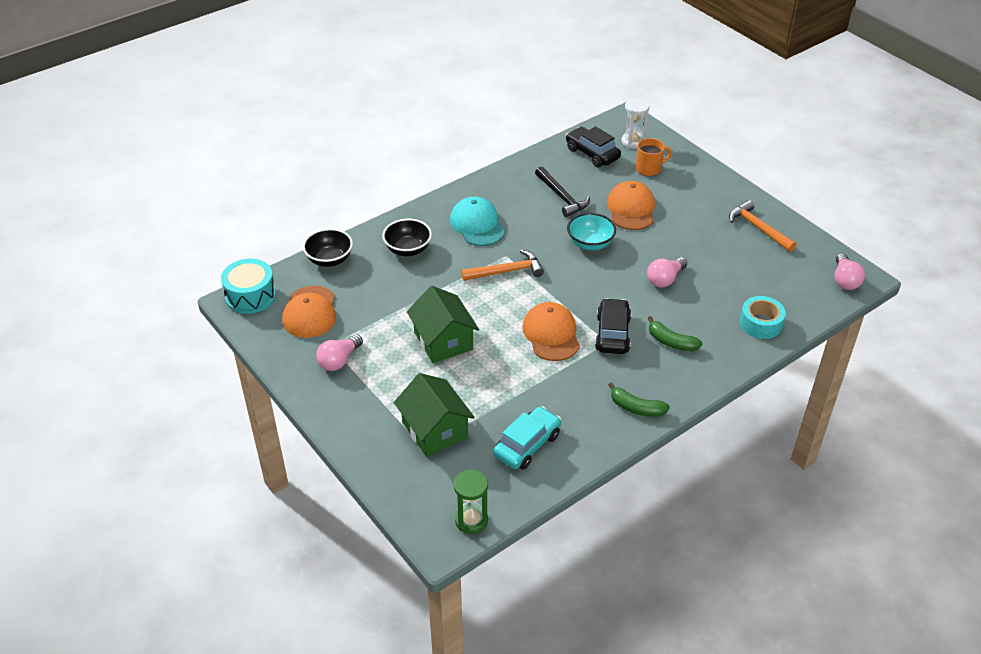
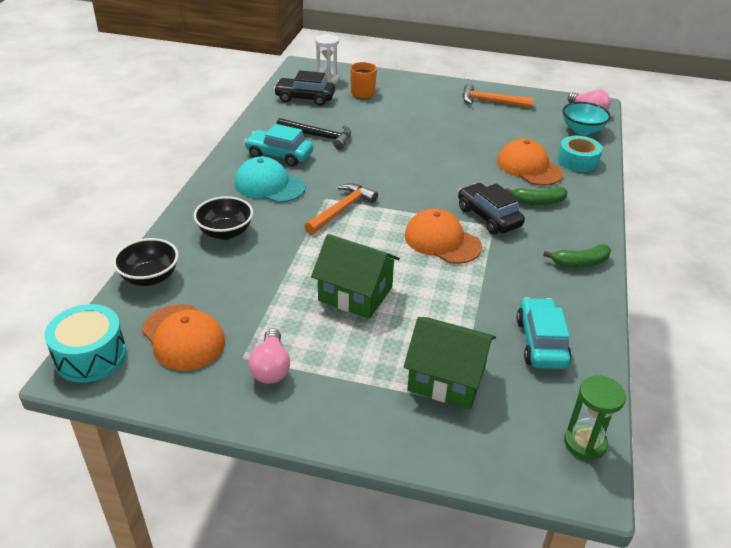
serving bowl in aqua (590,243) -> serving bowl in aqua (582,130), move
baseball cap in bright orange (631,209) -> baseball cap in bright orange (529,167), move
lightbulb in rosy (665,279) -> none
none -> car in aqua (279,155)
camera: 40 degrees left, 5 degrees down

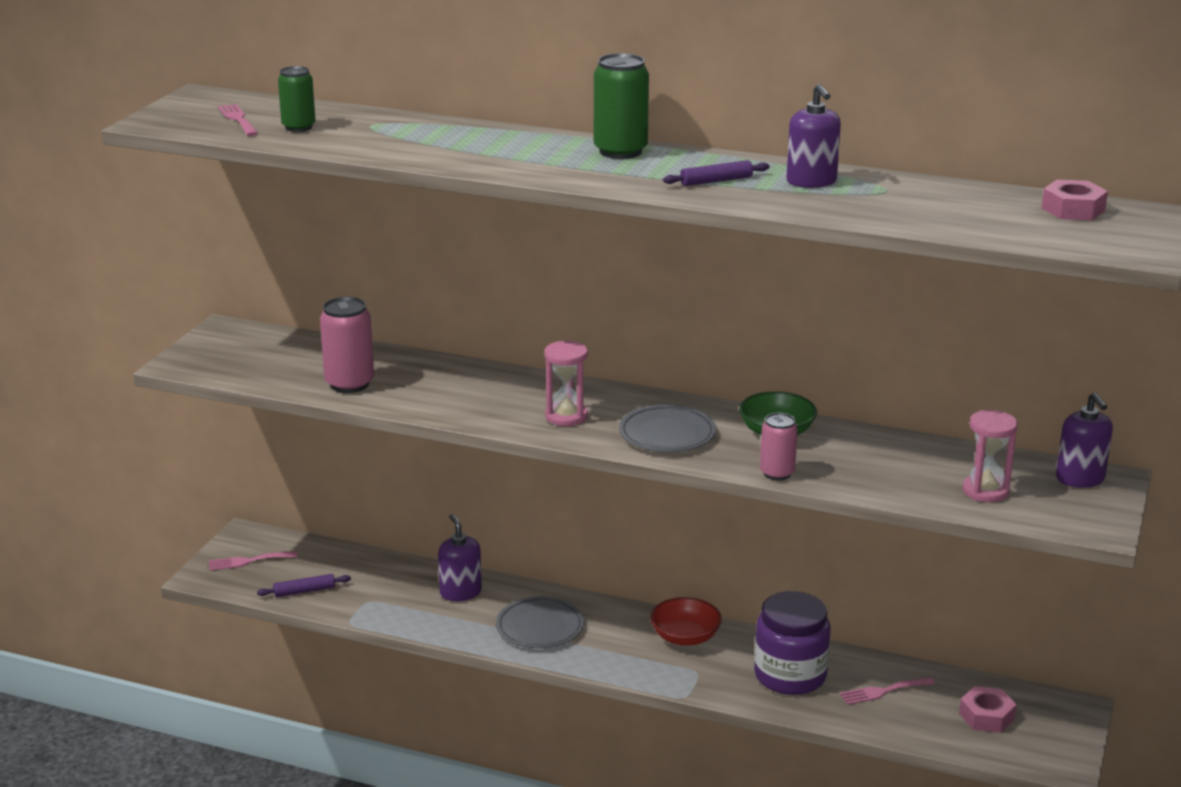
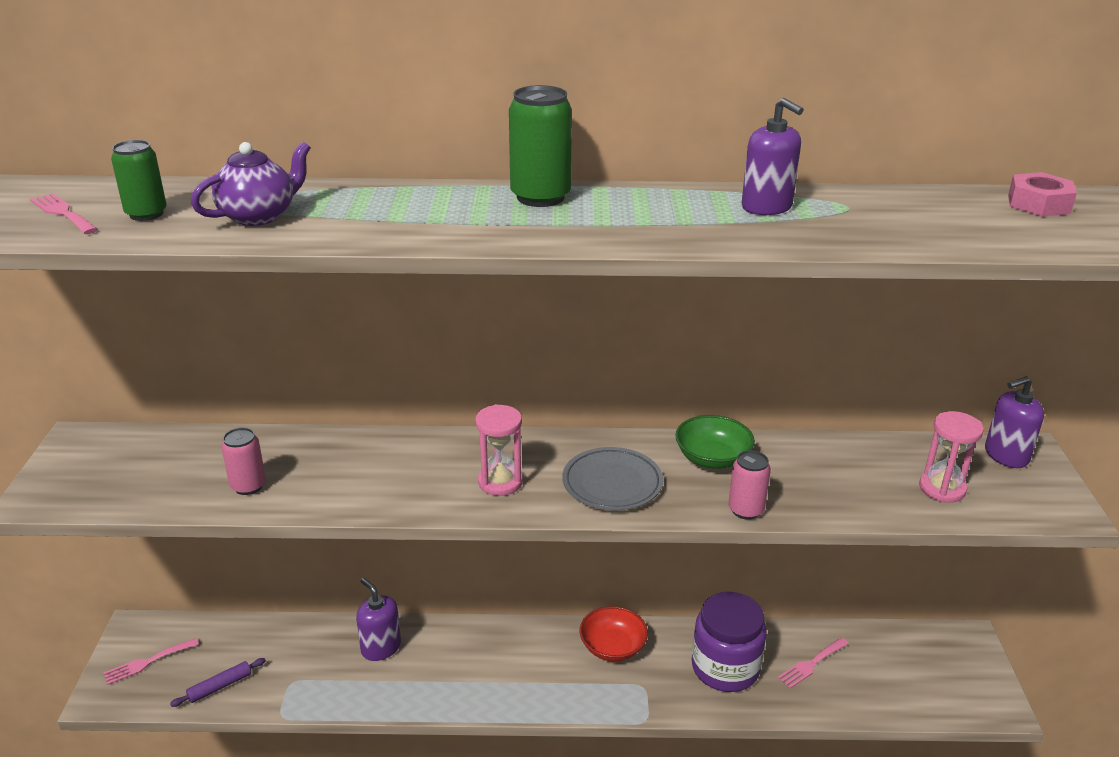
soda can in rosy (349,384) -> soda can in rosy (248,486), x0.65
flat dish in grey (540,627) -> none
pastry roller in royal purple (716,181) -> none
hex nut in rosy (986,716) -> none
pump bottle in royal purple (1080,479) -> pump bottle in royal purple (1006,455), 105 degrees clockwise
none -> teapot in royal purple (259,216)
camera: 20 degrees left, 5 degrees up

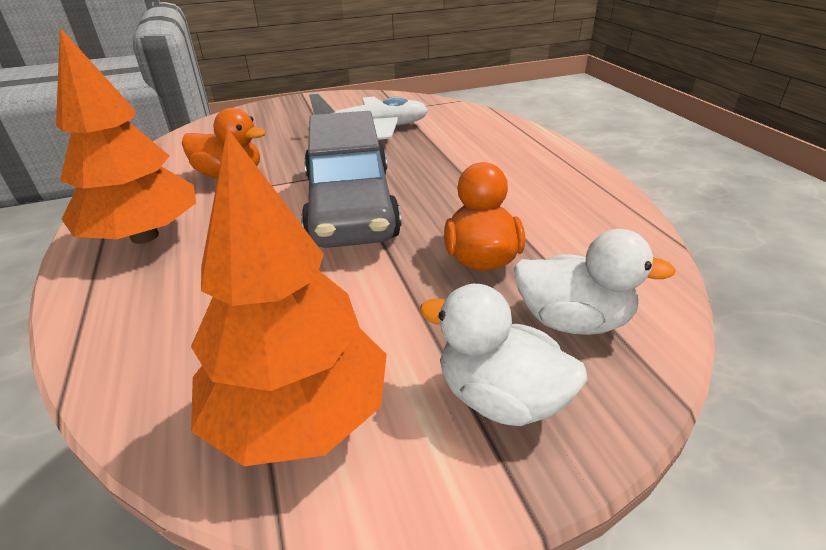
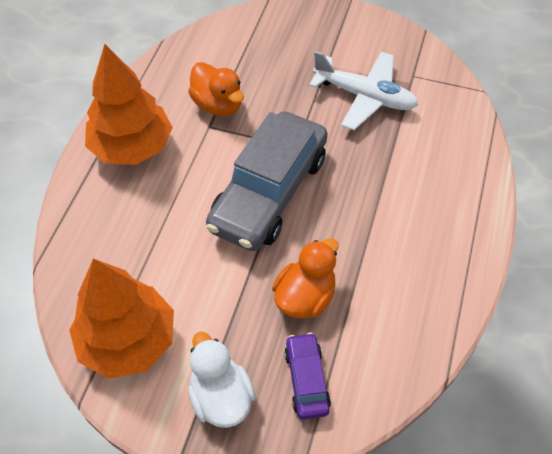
toy duck in snow-white (572,321) -> car in royal purple (306,380)
camera: 35 degrees right, 20 degrees up

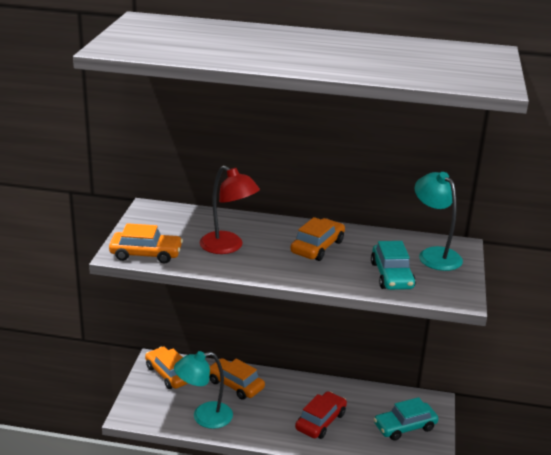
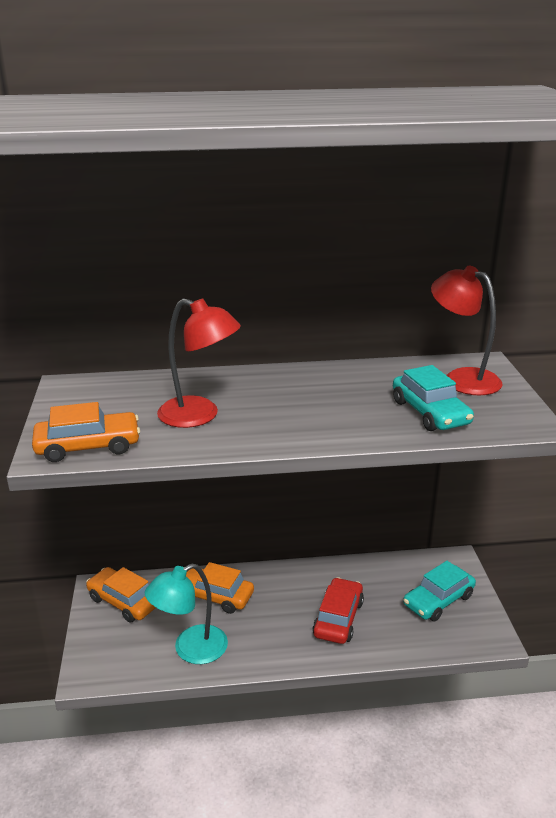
car in bright orange (317,247) -> none
reading lamp in aqua (434,254) -> reading lamp in scarlet (462,378)
camera: 15 degrees left, 0 degrees up

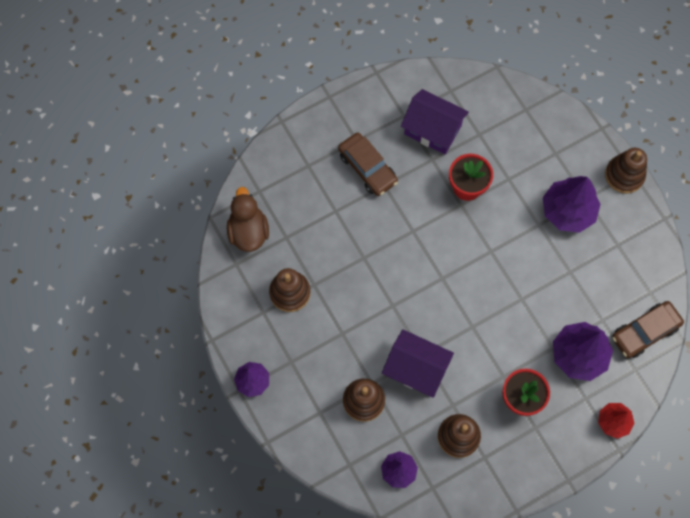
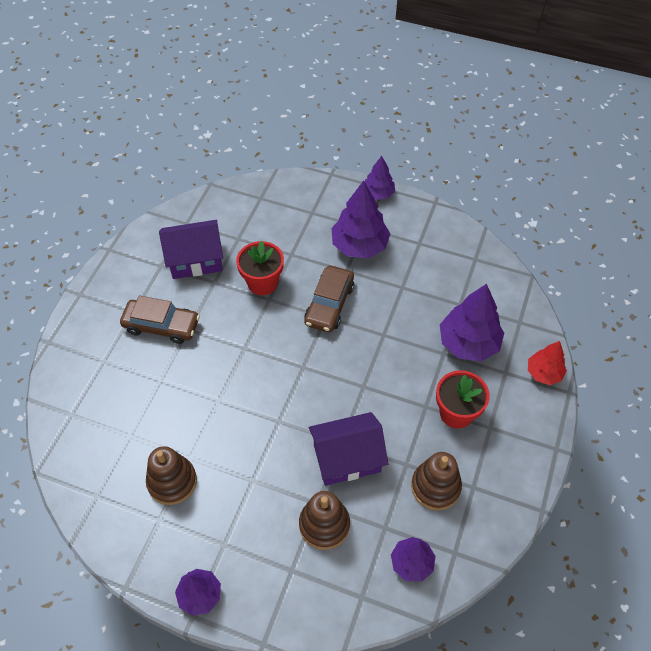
toy duck in dark brown (248,231) -> none
ring stacker in dark brown (624,175) -> tree in royal purple (378,193)
car in dark brown (645,332) -> car in dark brown (329,304), move
camera: 40 degrees left, 15 degrees down

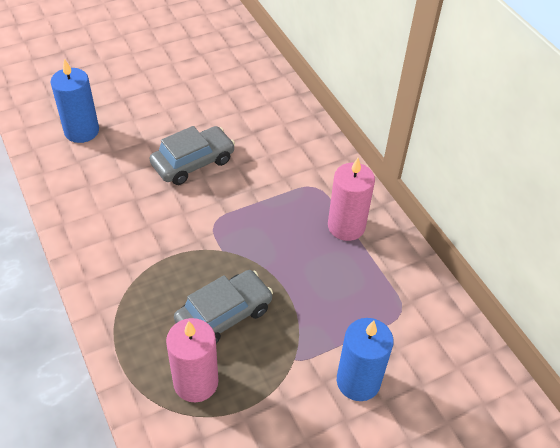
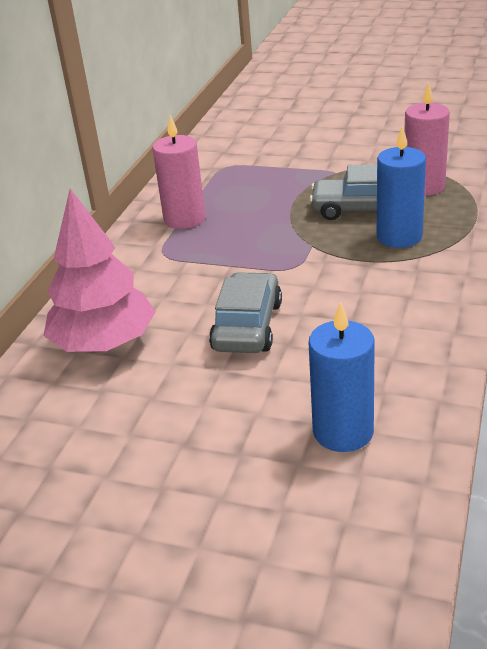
car in grey (193,162) -> car in grey (247,326), 90 degrees clockwise
candle in cobalt (358,381) -> candle in cobalt (399,237), move
none -> tree in rosy (104,343)
camera: 130 degrees left, 15 degrees down

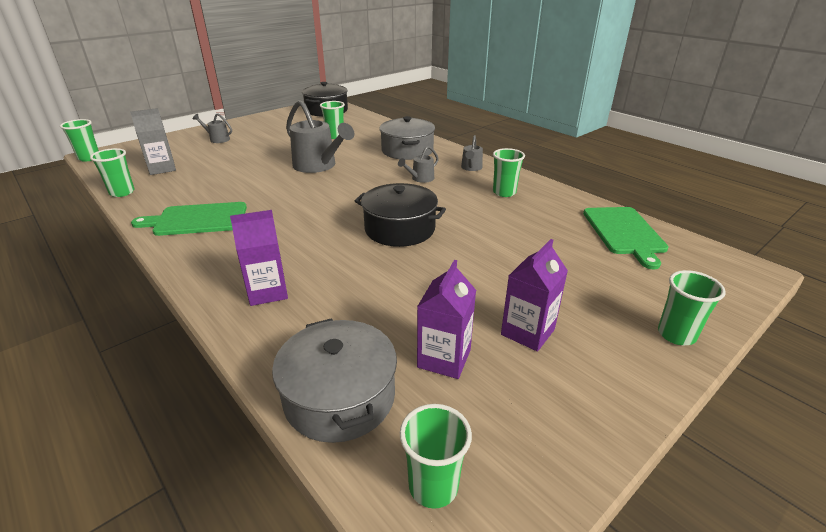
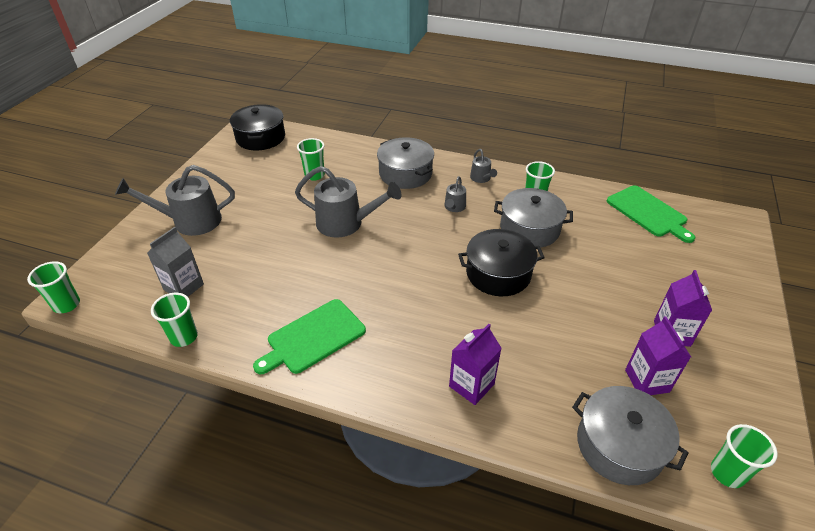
watering can in grey (217,139) -> watering can in grey (190,221), x2.02
cup in green (676,334) -> none
none -> stockpot in grey (529,229)
camera: 30 degrees left, 10 degrees up

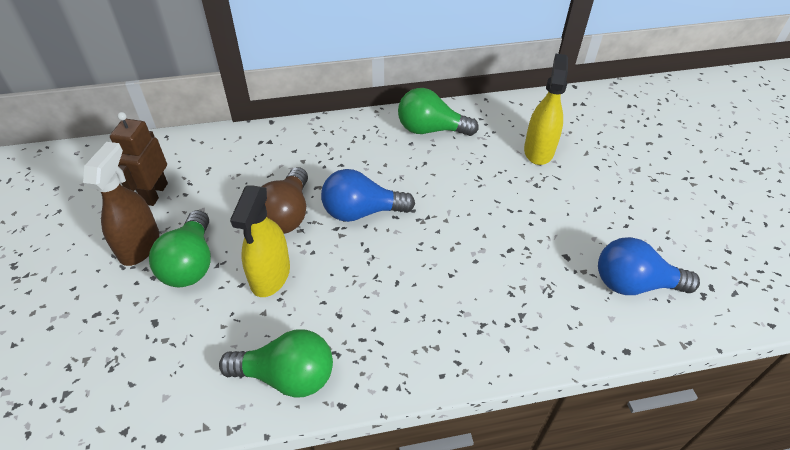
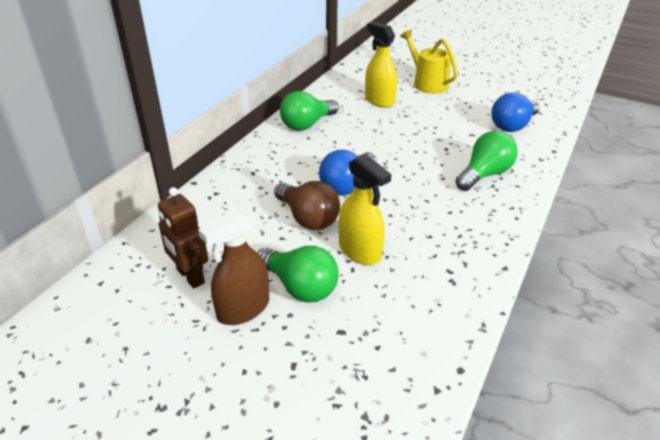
sprayer in dark brown (139,245) -> sprayer in dark brown (243,309), 90 degrees counterclockwise
lightbulb in green (287,376) -> lightbulb in green (484,174), move
none -> watering can in golden (427,83)
camera: 50 degrees left, 10 degrees down

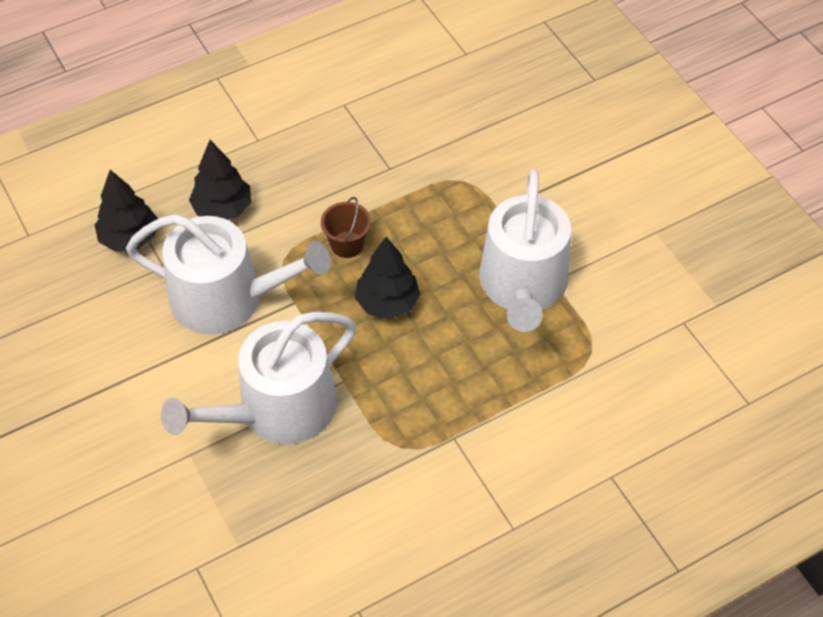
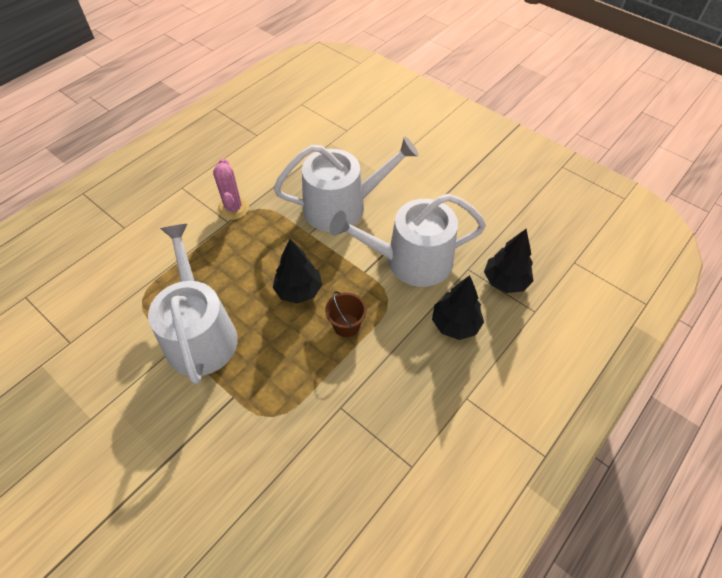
watering can in snow-white (277,410) -> watering can in snow-white (342,206), 45 degrees clockwise
none -> saguaro cactus in rosy (233,208)
camera: 160 degrees right, 0 degrees up

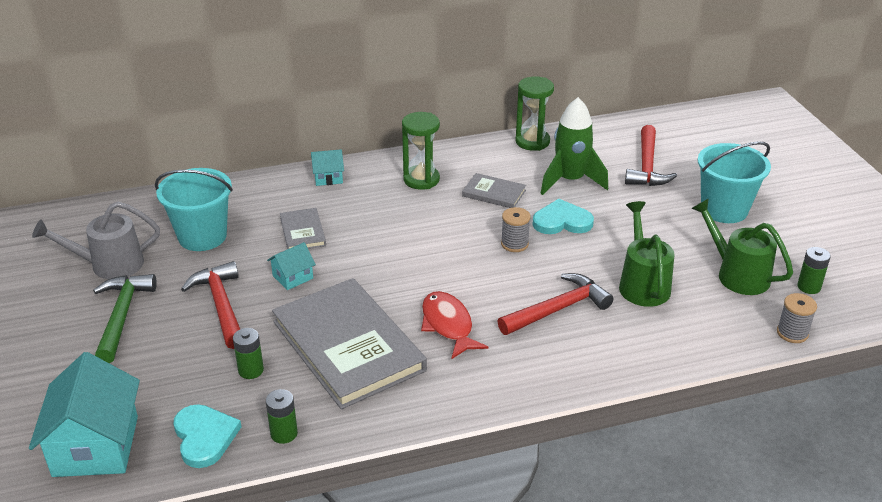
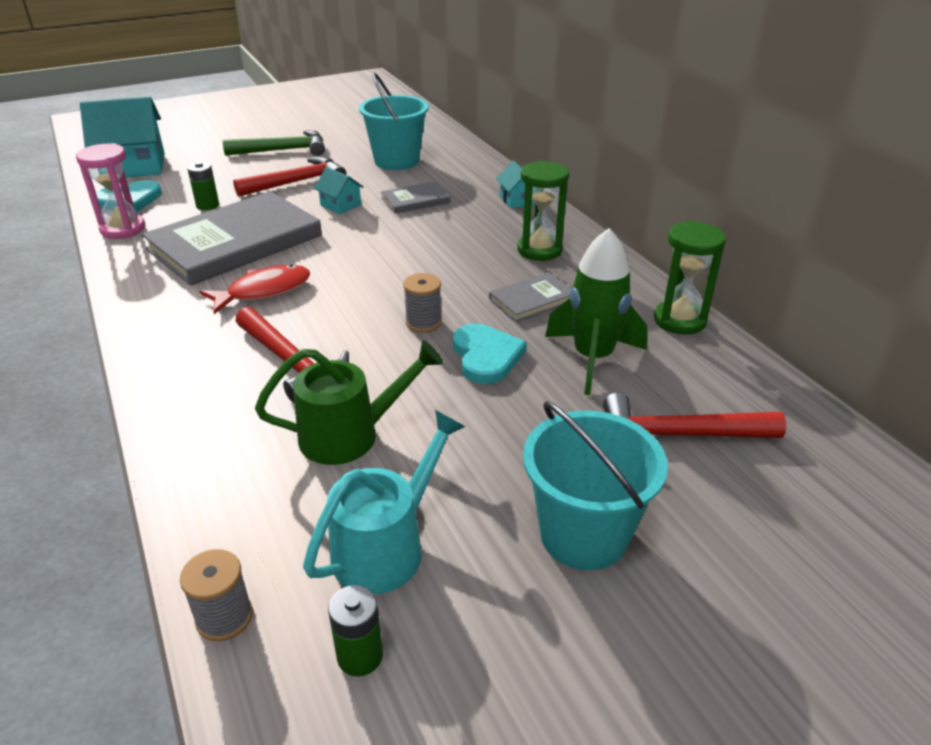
watering can in grey (109,265) -> none
battery in green (284,433) -> sandglass in rosy (123,229)
hardback in grey (494,193) -> hardback in grey (532,299), 45 degrees clockwise
watering can in green (737,274) -> watering can in aqua (387,546)
camera: 80 degrees right, 0 degrees up

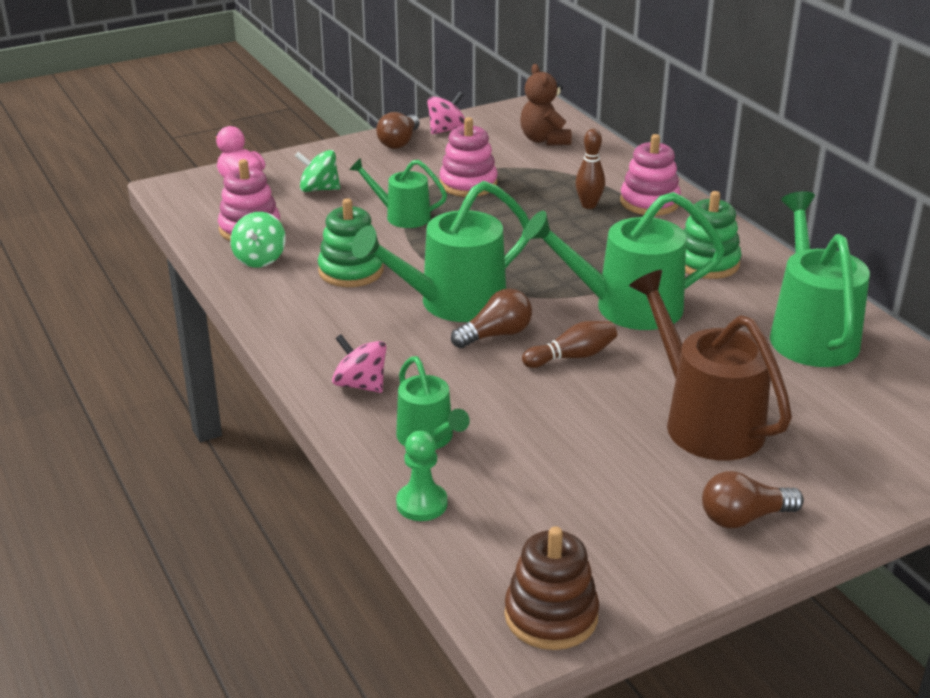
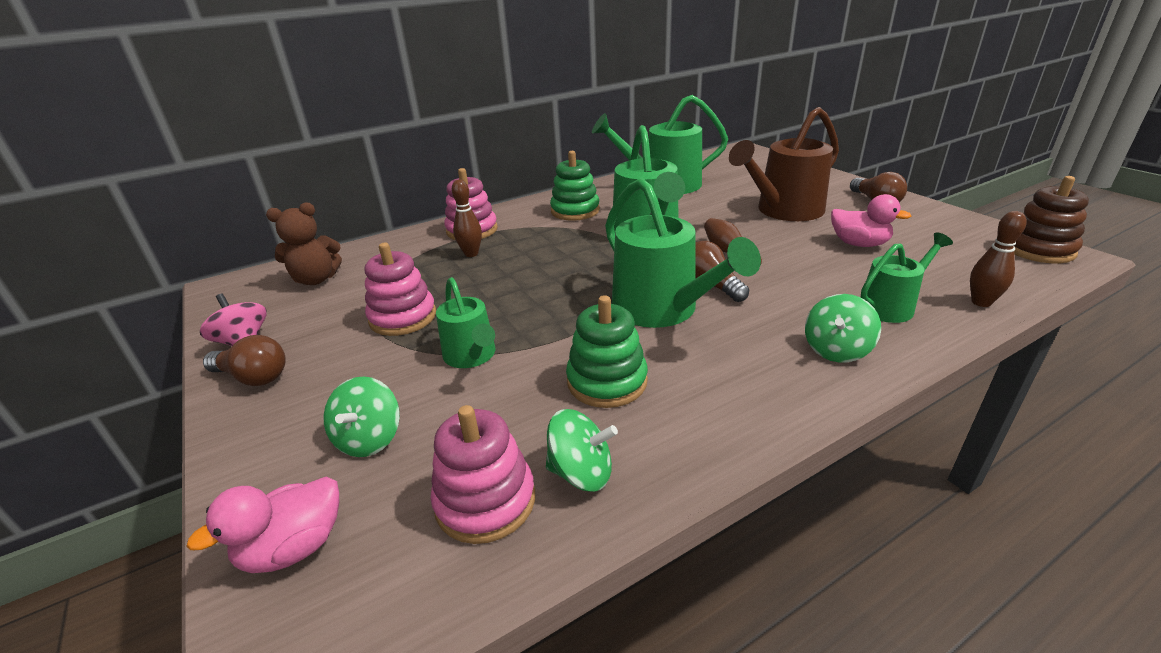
spinning top in rosy (360,385) -> spinning top in green (836,350)
watering can in green (402,216) -> watering can in green (471,356), 45 degrees counterclockwise
game pawn in green (421,504) -> tenpin in dark brown (981,302)
none -> toy duck in rosy (859,244)
camera: 90 degrees left, 0 degrees up

